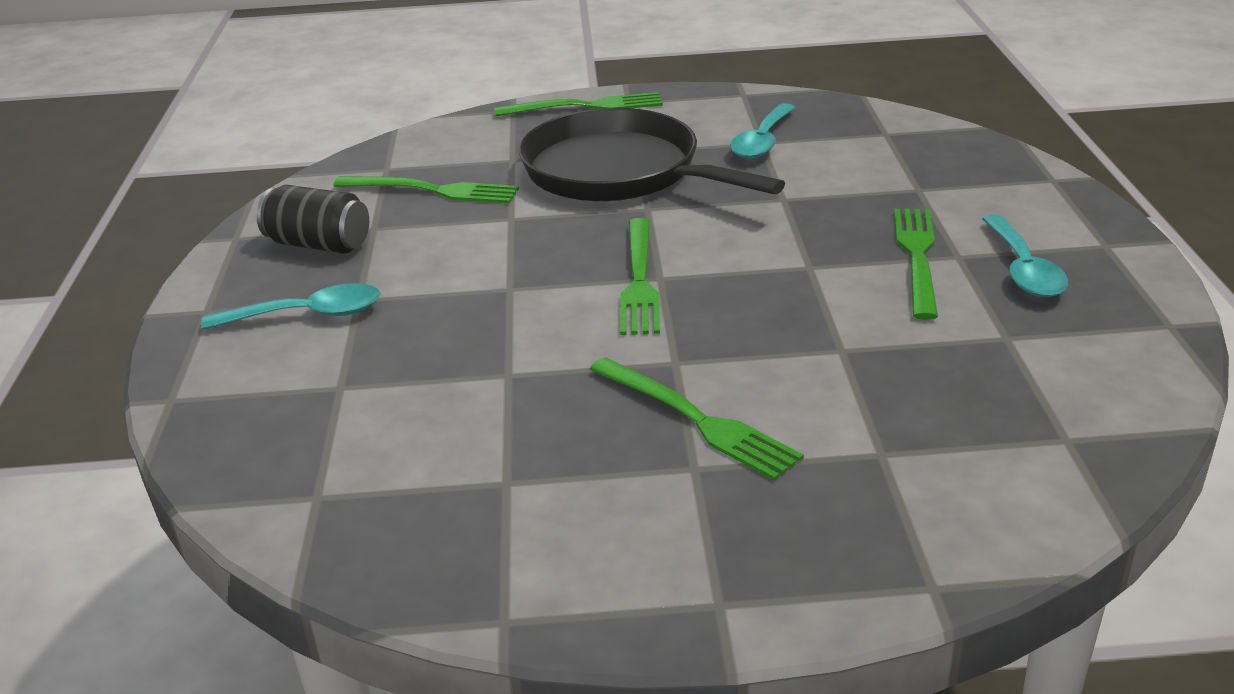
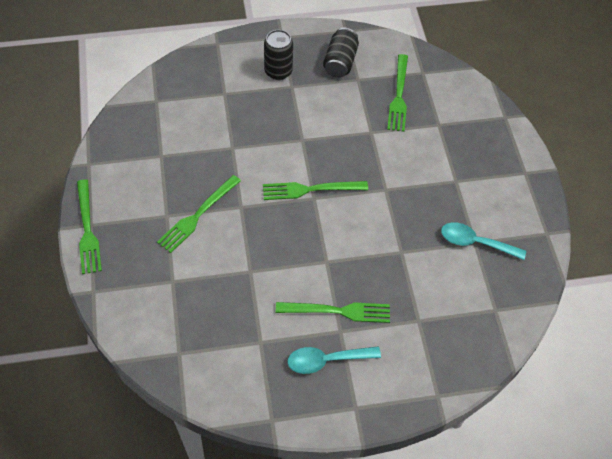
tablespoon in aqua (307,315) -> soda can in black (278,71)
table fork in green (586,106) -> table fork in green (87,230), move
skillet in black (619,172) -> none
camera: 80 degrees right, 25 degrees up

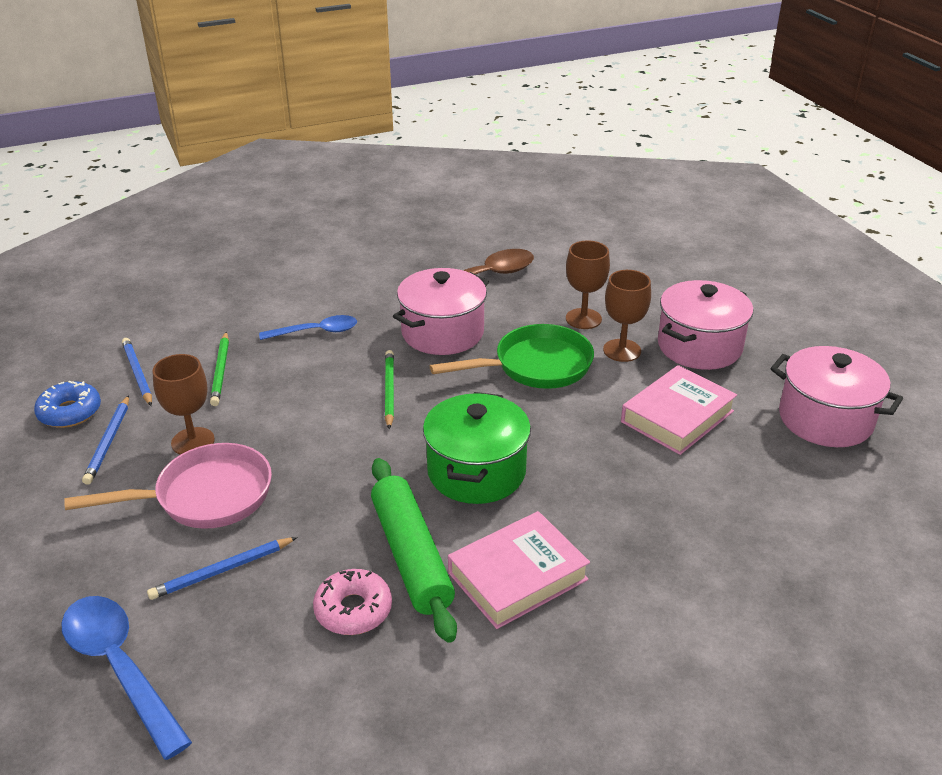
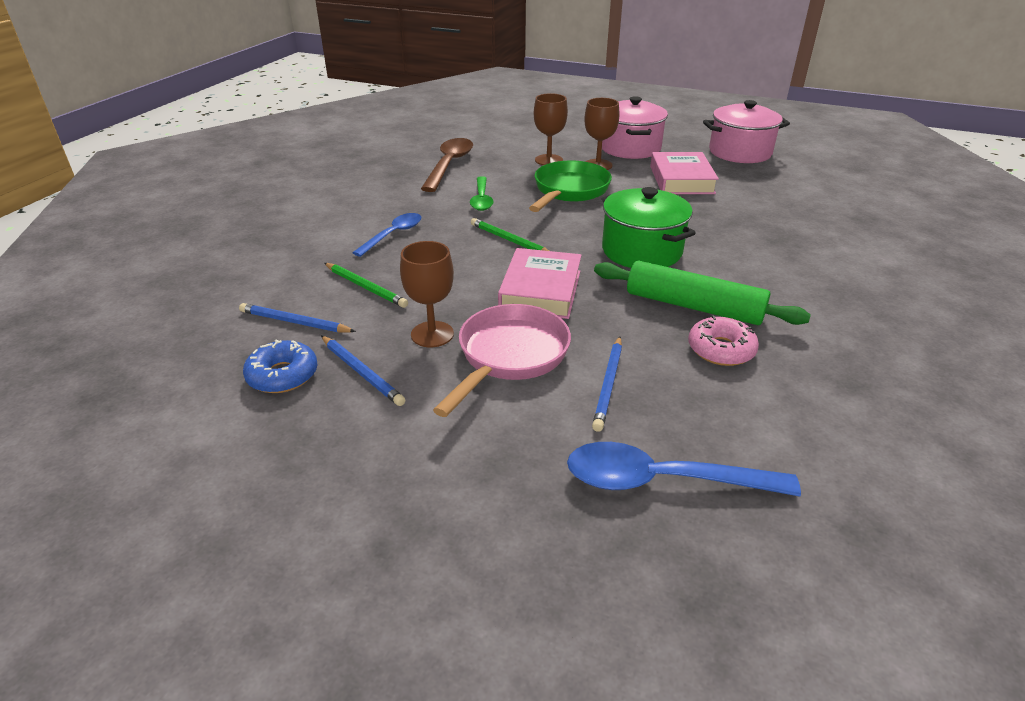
stockpot in rosy (442,333) -> tablespoon in green (481,199)
hardback in rosy (517,576) -> hardback in rosy (540,290), move
camera: 45 degrees left, 0 degrees up

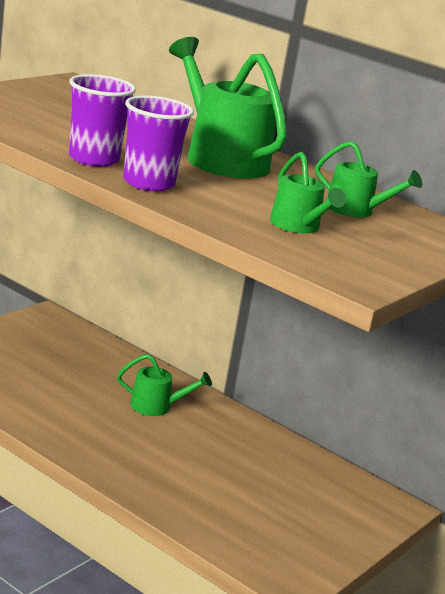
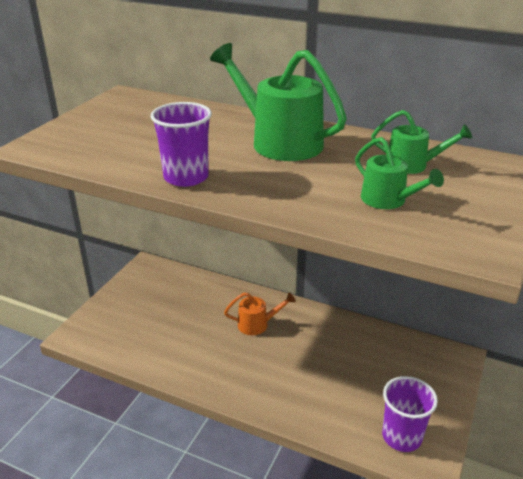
watering can in green (157,407) -> watering can in bright orange (257,324)
cup in royal purple (148,183) -> cup in royal purple (402,436), move
camera: 10 degrees left, 10 degrees up

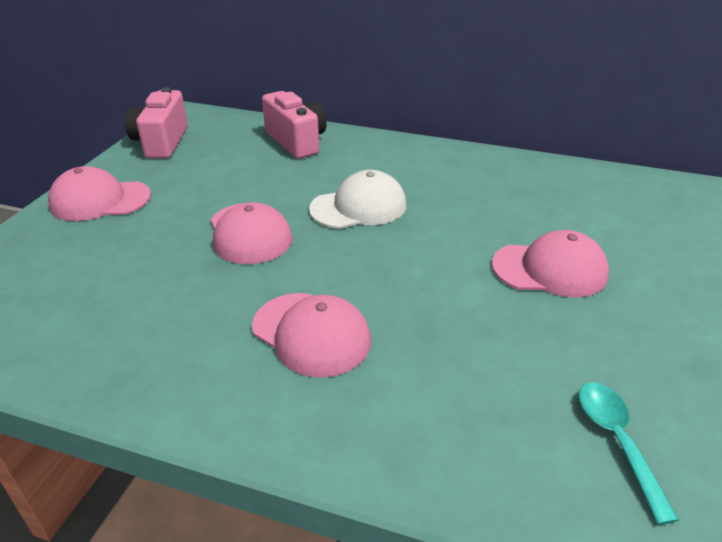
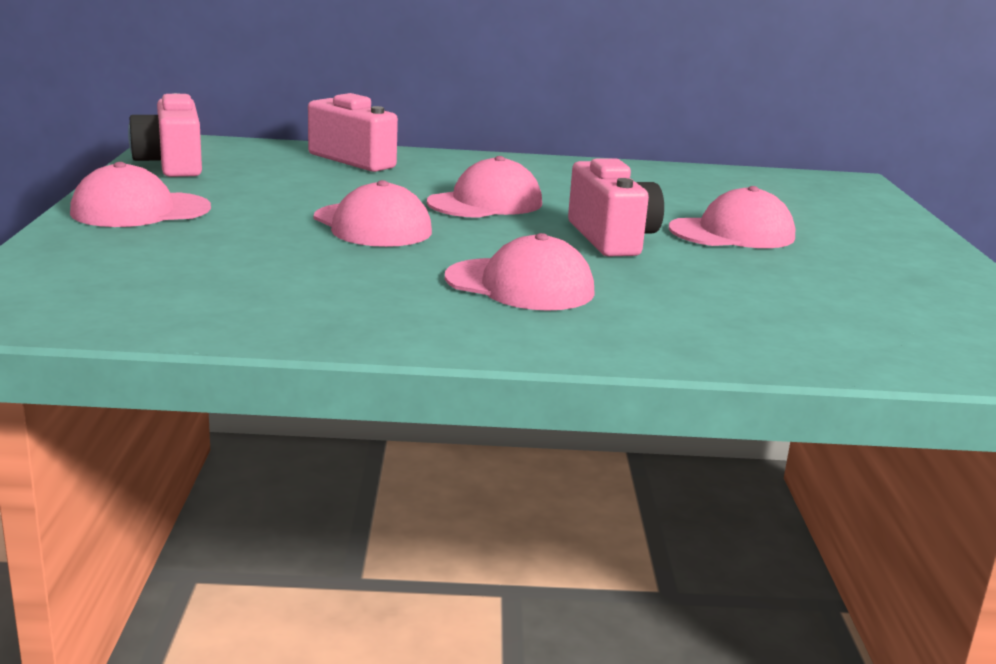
baseball cap in snow-white (358,207) -> baseball cap in rosy (485,203)
tablespoon in aqua (617,441) -> none
none -> camera in rosy (611,238)
camera: 20 degrees left, 15 degrees down

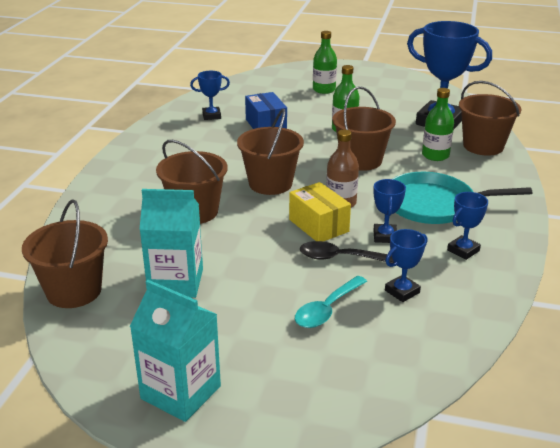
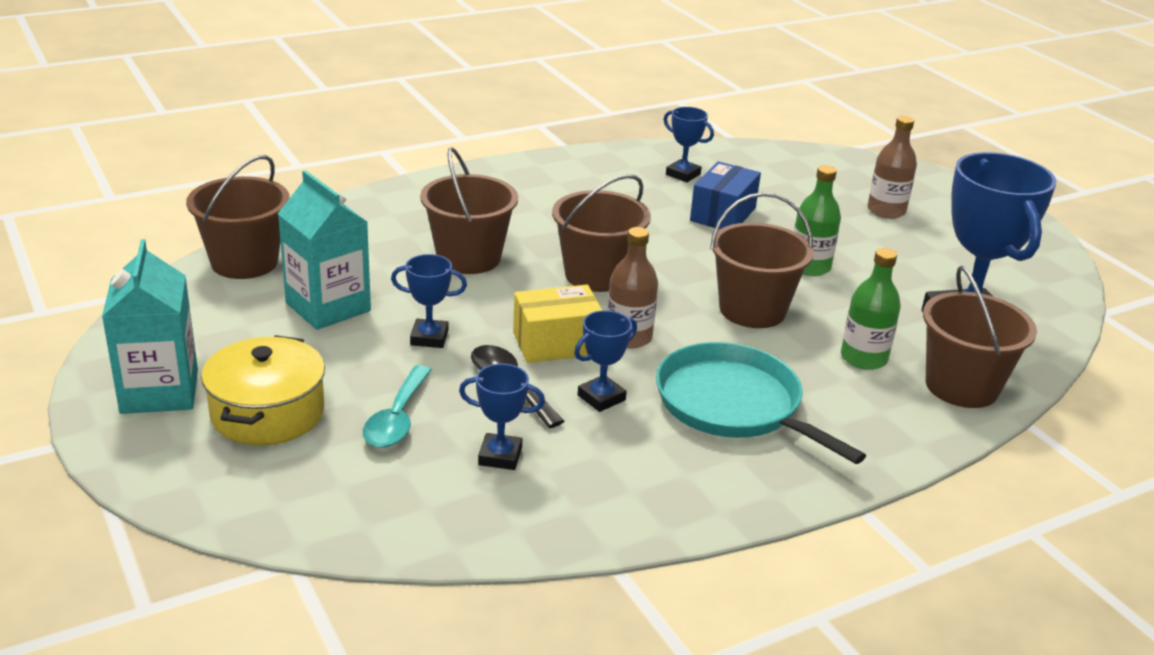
package in golden (318,225) -> package in golden (556,343), 60 degrees clockwise
tablespoon in aqua (327,309) -> tablespoon in aqua (397,418), 75 degrees counterclockwise
drink bottle in green (324,90) -> drink bottle in dark brown (886,211)
prize cup in cobalt (463,250) -> prize cup in cobalt (429,338), move
none -> stockpot in golden (267,413)
camera: 45 degrees right, 0 degrees up

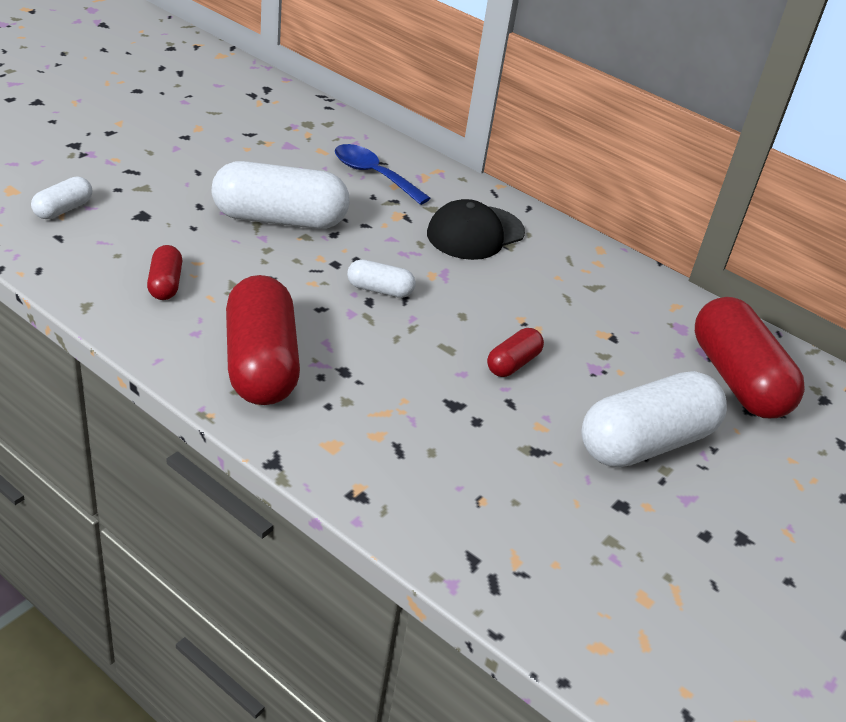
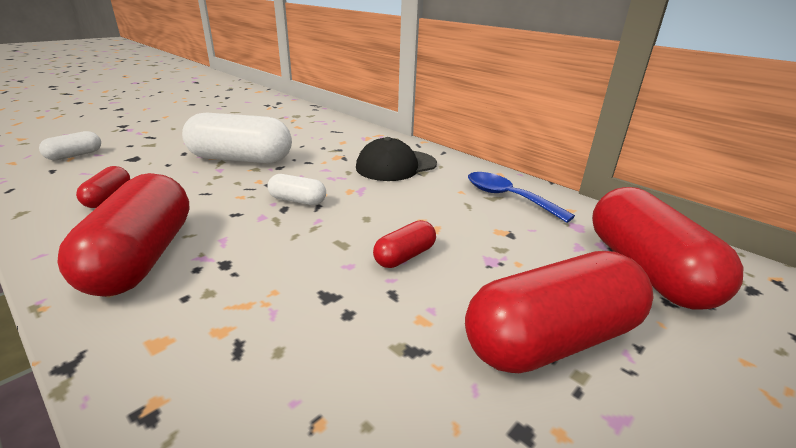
tablespoon in cobalt (373,175) -> tablespoon in cobalt (508,197), move
pill shape in snow-white (646,442) -> pill shape in scarlet (551,339)
camera: 10 degrees right, 10 degrees down

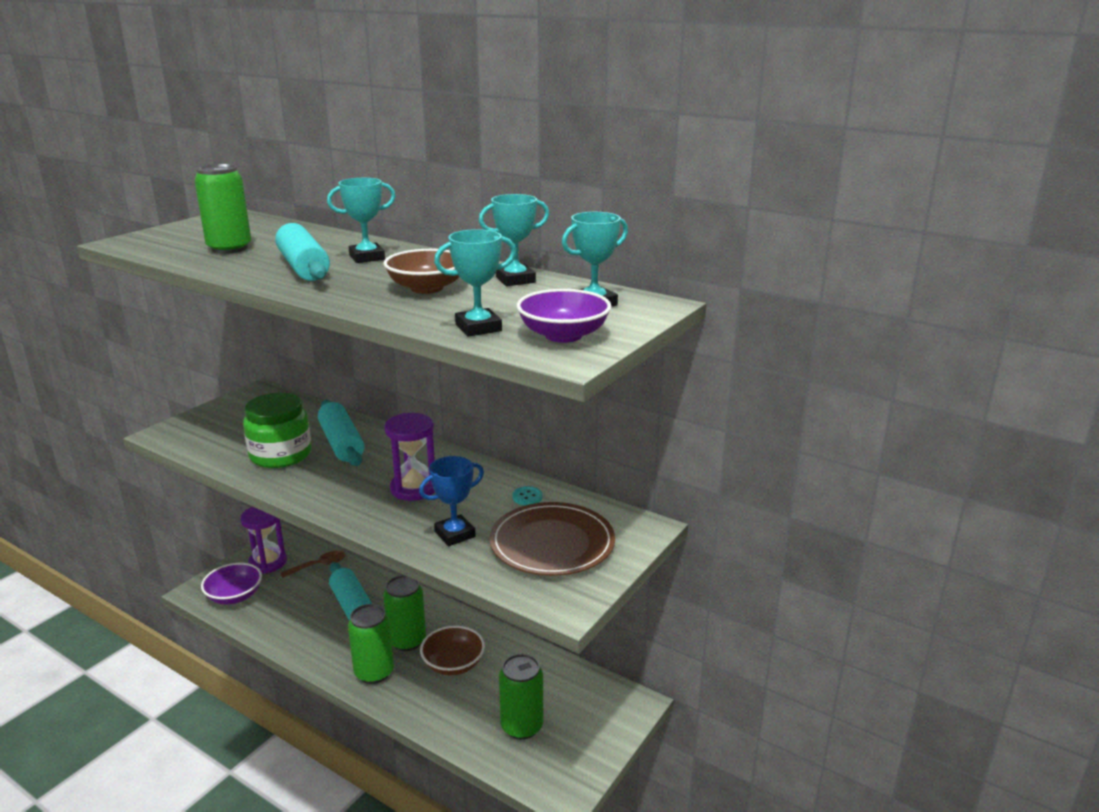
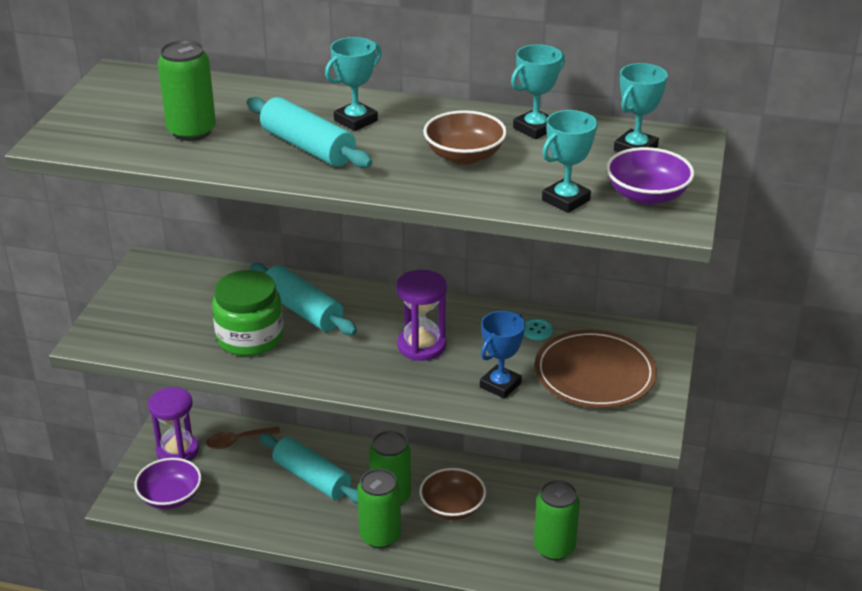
tablespoon in dark brown (318,566) -> tablespoon in dark brown (238,441), 150 degrees counterclockwise
camera: 20 degrees left, 10 degrees up

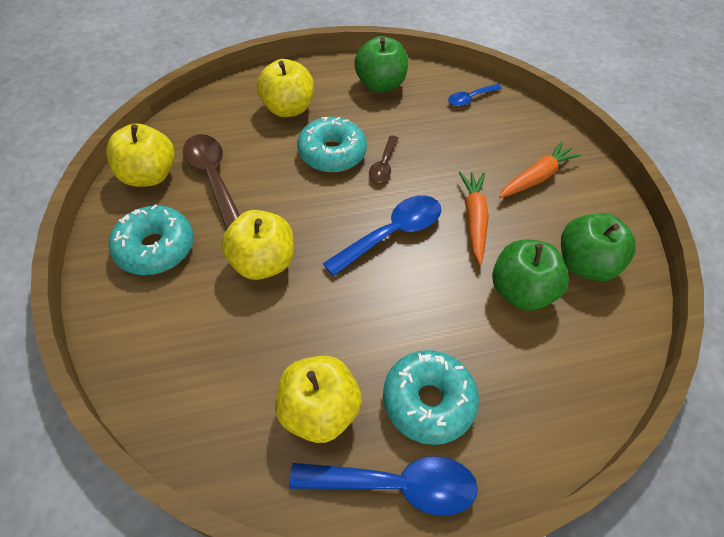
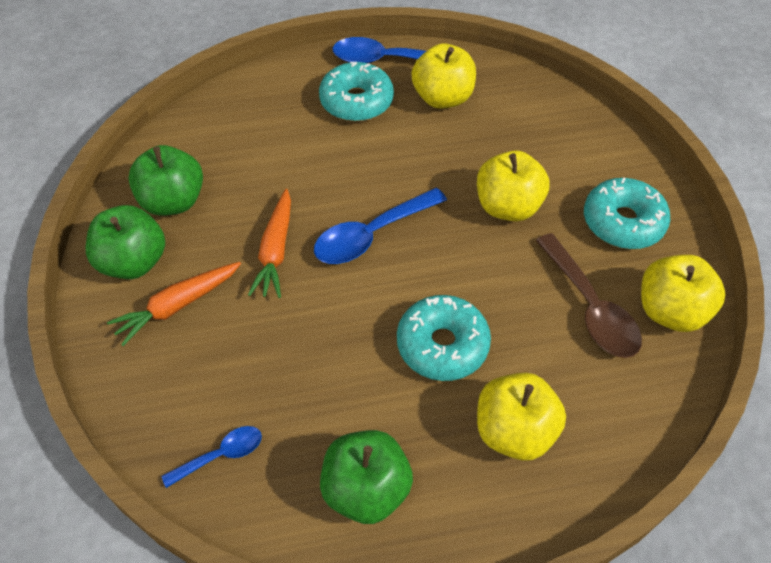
tablespoon in dark brown (383,165) -> none
toy apple in green (520,291) -> toy apple in green (134,262), move
camera: 175 degrees left, 0 degrees up

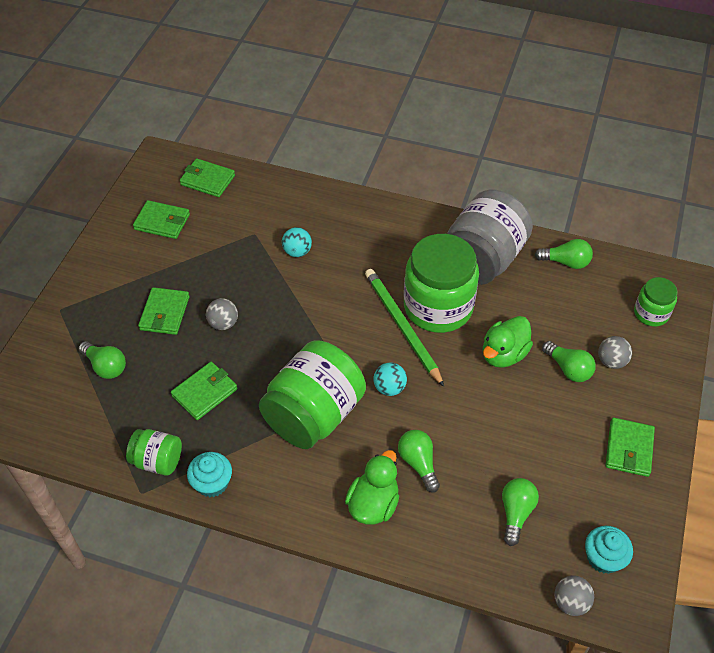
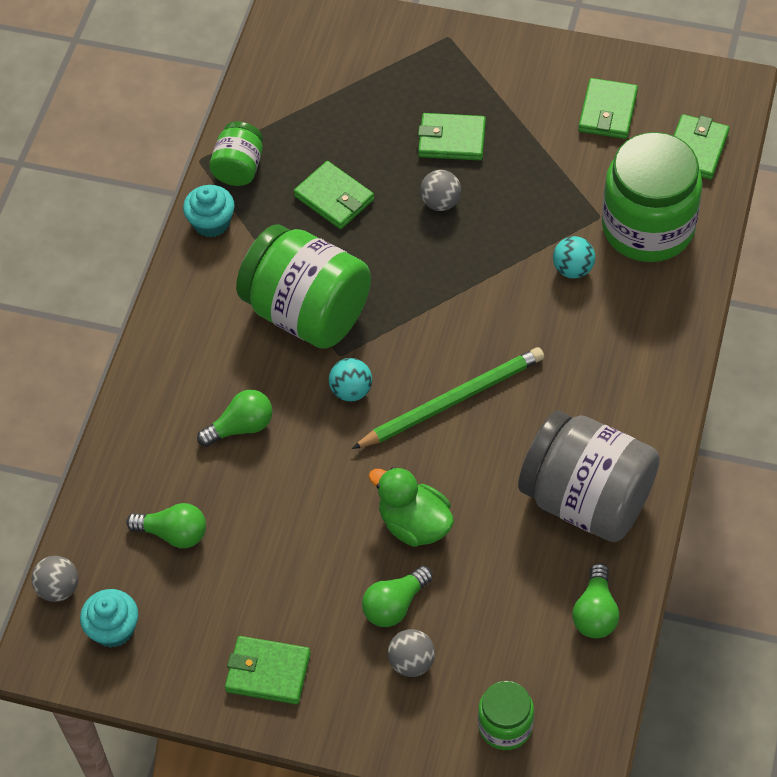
lightbulb in green (106,366) -> none
toy duck in green (373,504) -> none
jam jar in green (438,307) -> jam jar in green (648,227), move
camera: 90 degrees right, 5 degrees up

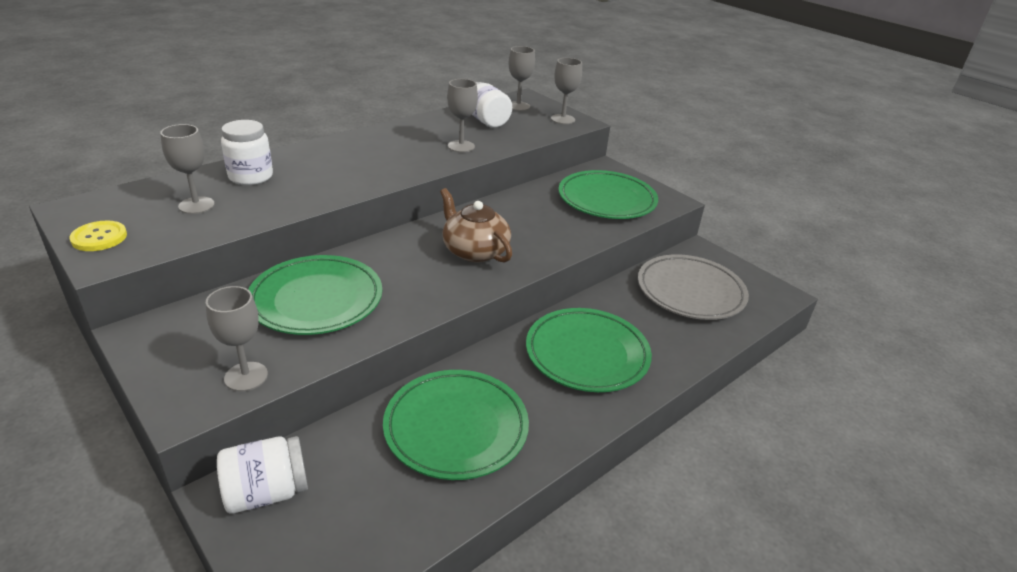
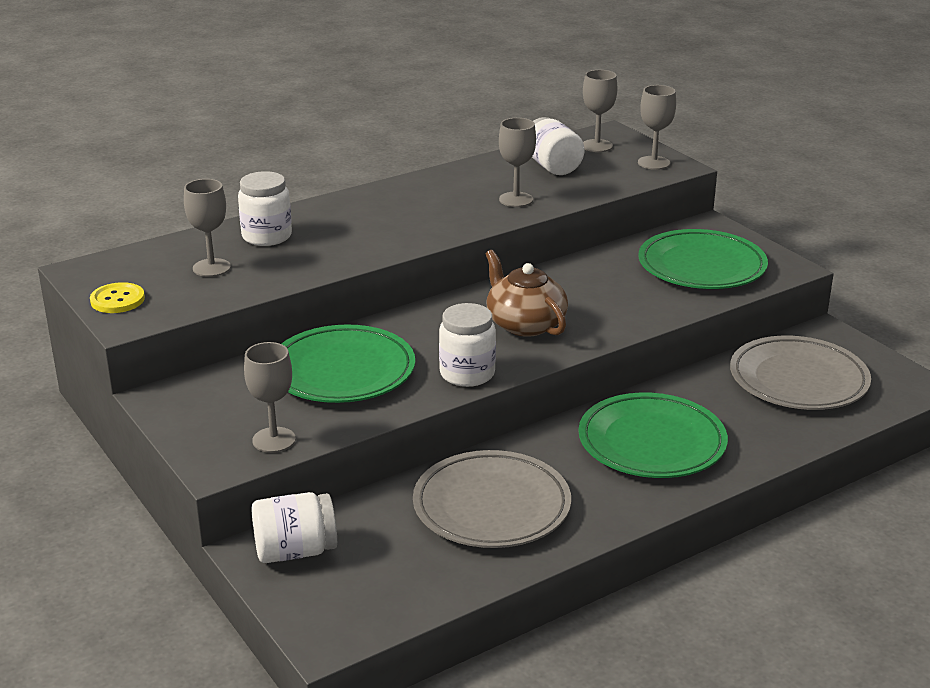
flat dish in green (456,427) -> flat dish in grey (491,506)
none -> jam jar in snow-white (467,374)
camera: 10 degrees right, 5 degrees down

